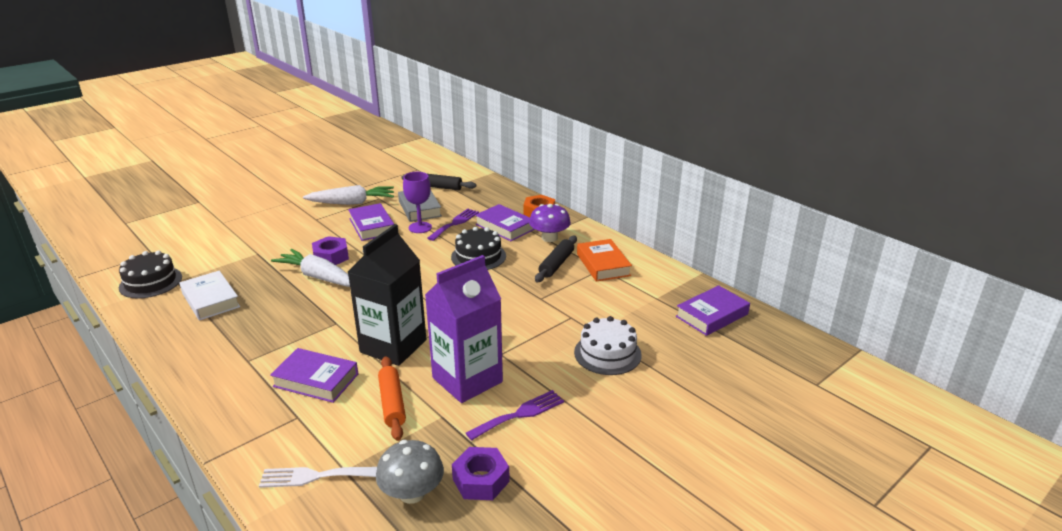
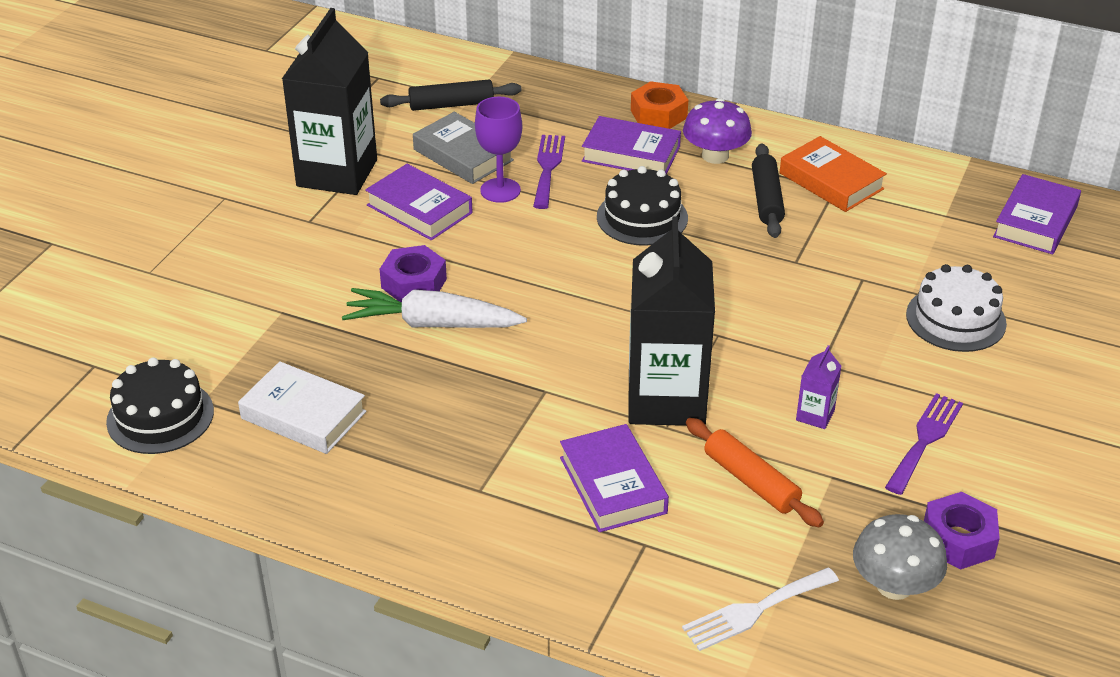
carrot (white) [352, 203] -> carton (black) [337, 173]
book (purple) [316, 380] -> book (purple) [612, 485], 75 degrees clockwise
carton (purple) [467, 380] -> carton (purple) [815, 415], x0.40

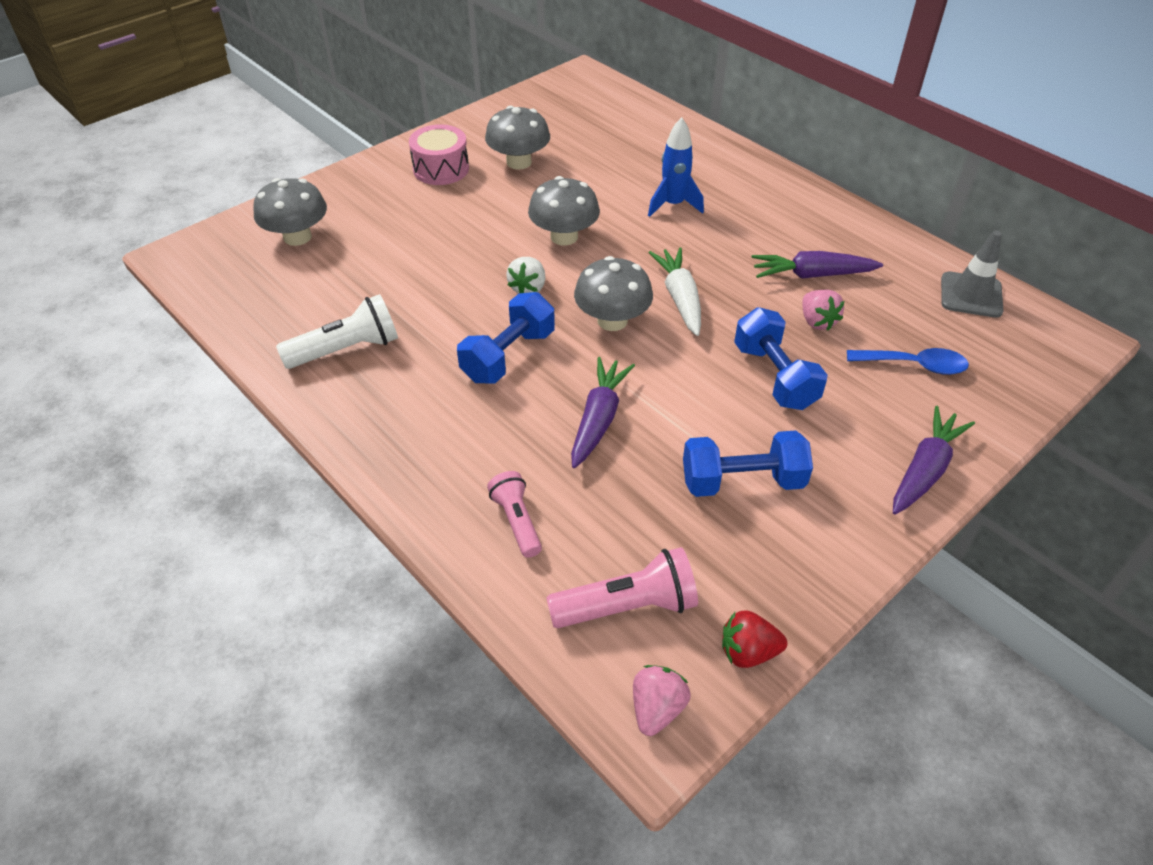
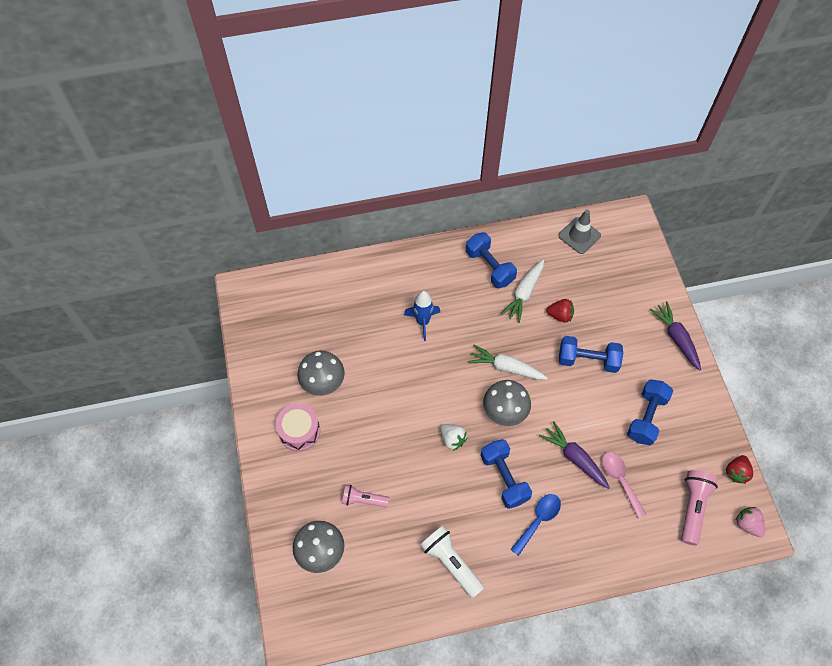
flashlight (pink) [517, 521] -> flashlight (pink) [363, 500], shifted
flashlight (white) [346, 350] -> flashlight (white) [451, 563], 45 degrees counterclockwise
none -> dumbbell (blue) [489, 267]
carrot (purple) [812, 275] -> carrot (white) [524, 293]
spoon (blue) [914, 365] -> spoon (blue) [538, 520], shifted
strawberry (pink) [817, 321] -> strawberry (red) [560, 315]
none -> spoon (pink) [620, 480]
mushroom (grey) [564, 237] -> none

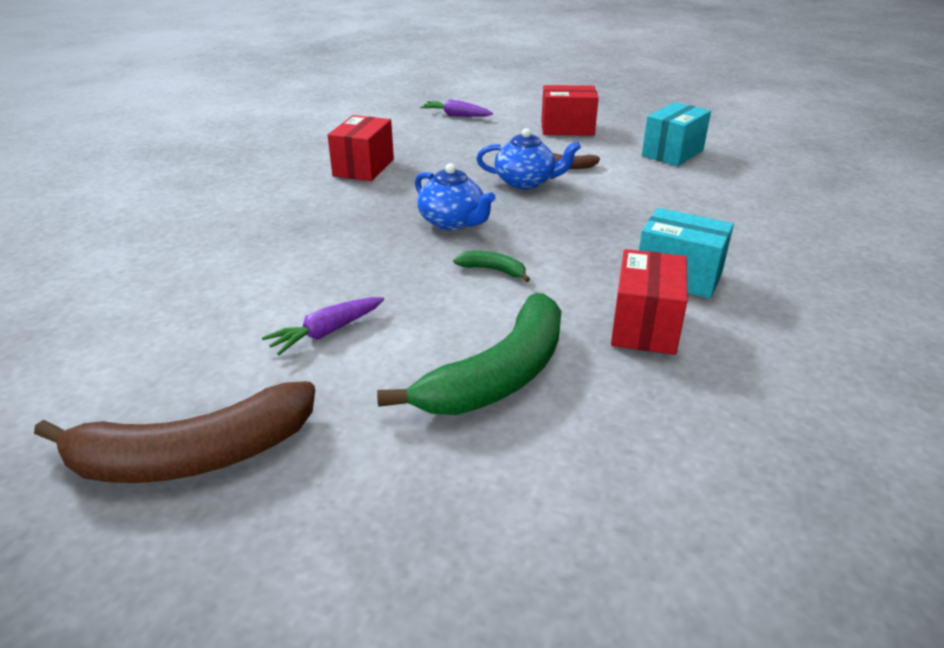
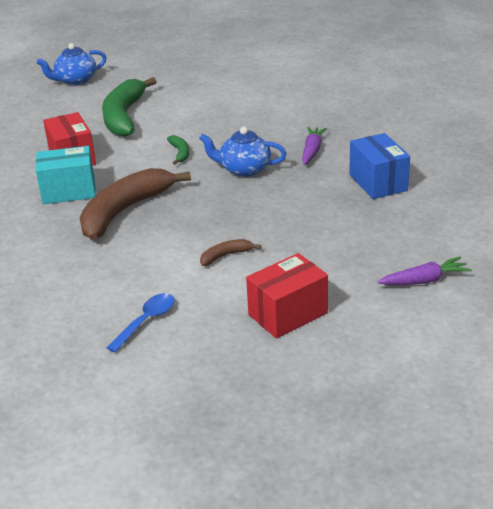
teapot (blue) [526, 182] -> teapot (blue) [75, 80], shifted
banana (brown) [193, 456] -> banana (brown) [124, 211], shifted
box (turquoise) [672, 153] -> spoon (blue) [146, 321]
banana (green) [493, 270] -> banana (green) [180, 153], 90 degrees counterclockwise
carrot (purple) [326, 332] -> carrot (purple) [312, 151], shifted
box (red) [364, 168] -> box (blue) [378, 182]

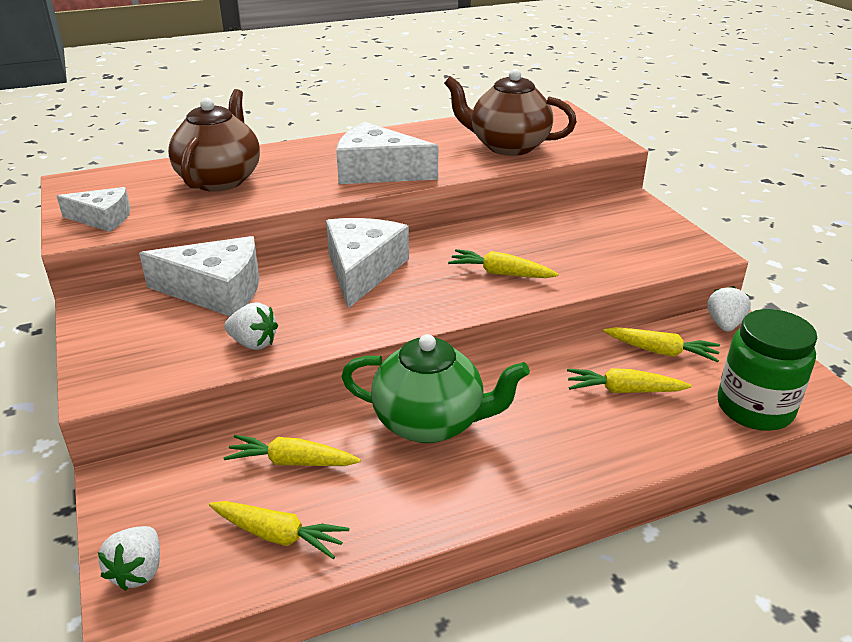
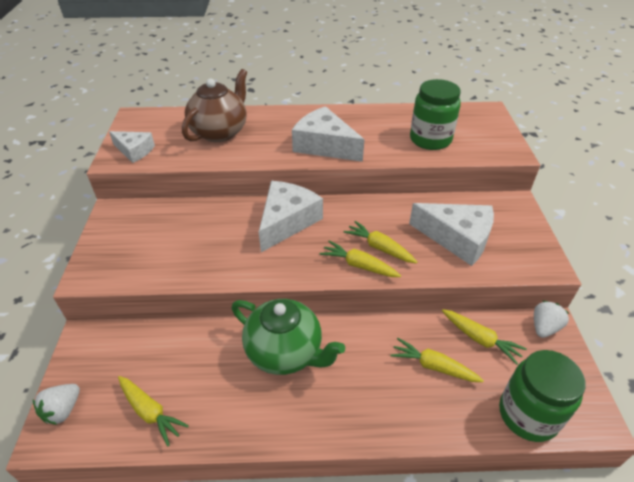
carrot (yellow) [291, 462] -> carrot (yellow) [358, 265], shifted
cheese (white) [216, 291] -> cheese (white) [457, 238], shifted
teapot (brown) [507, 146] -> jar (green) [430, 140]
strawberry (white) [253, 343] -> none

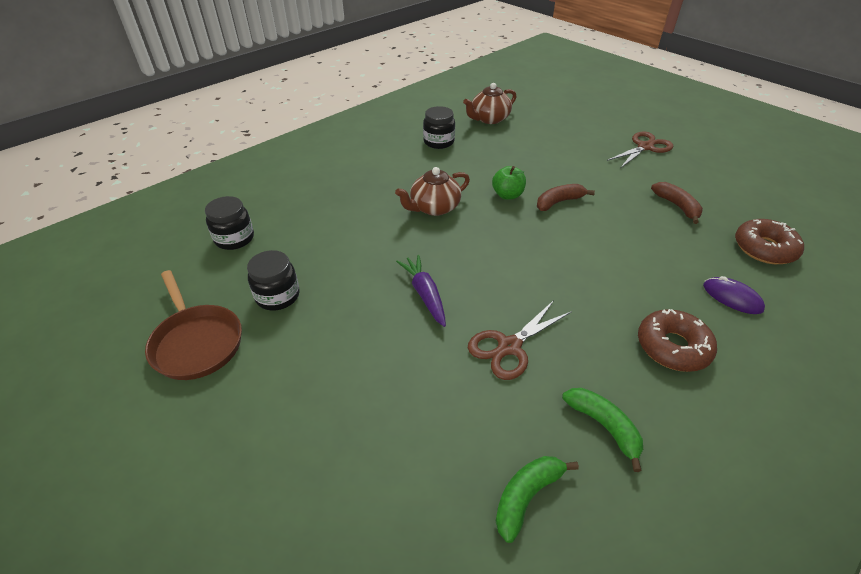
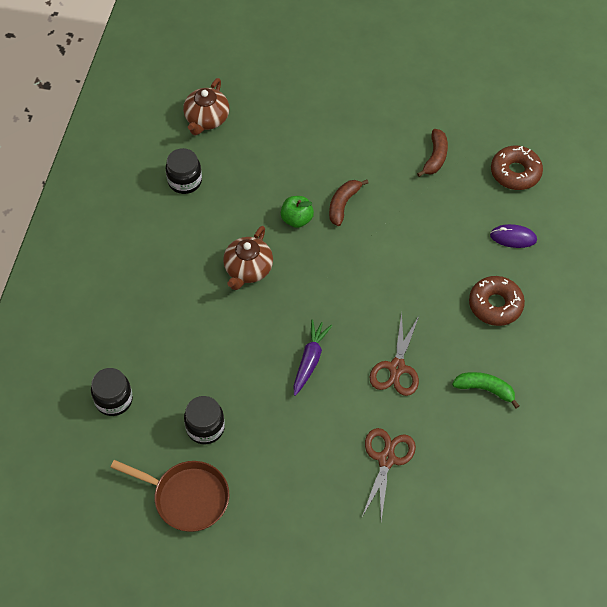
carrot (purple) [425, 294] -> carrot (purple) [310, 360], 75 degrees clockwise
scissors (brown) [645, 147] -> scissors (brown) [386, 459], shifted
banana (brown) [677, 206] -> banana (brown) [435, 157], 75 degrees clockwise
banana (green) [526, 496] -> none

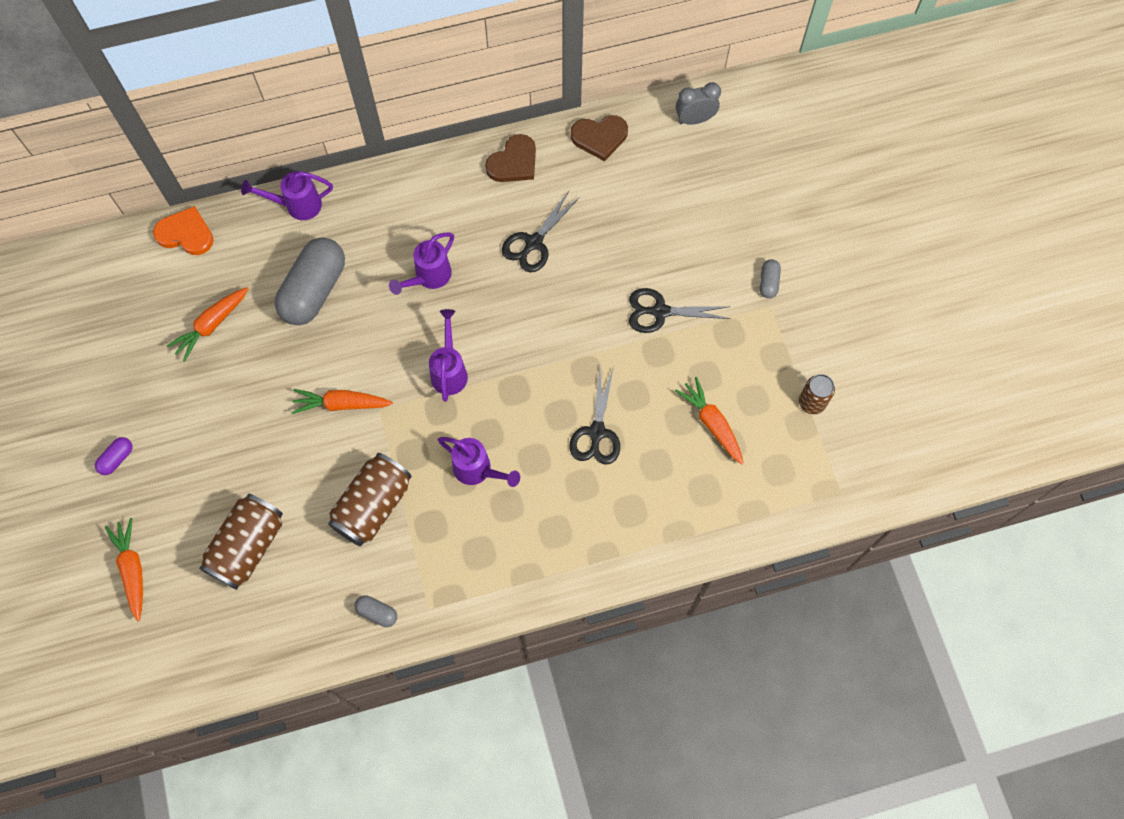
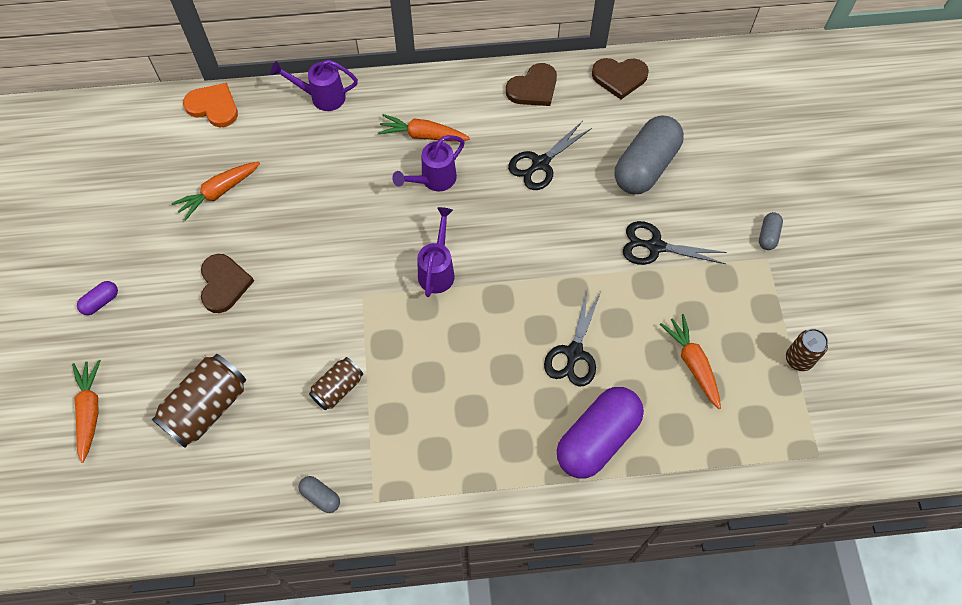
none -> heart (brown) [224, 284]
can (brown) [373, 506] -> can (brown) [338, 388], x0.59
carrot (orange) [341, 404] -> carrot (orange) [423, 135], shifted
none -> capsule (purple) [597, 439]
capsule (grey) [314, 290] -> capsule (grey) [645, 166], shifted
watering can (purple) [478, 471] -> none
clock (grey) [694, 119] -> none

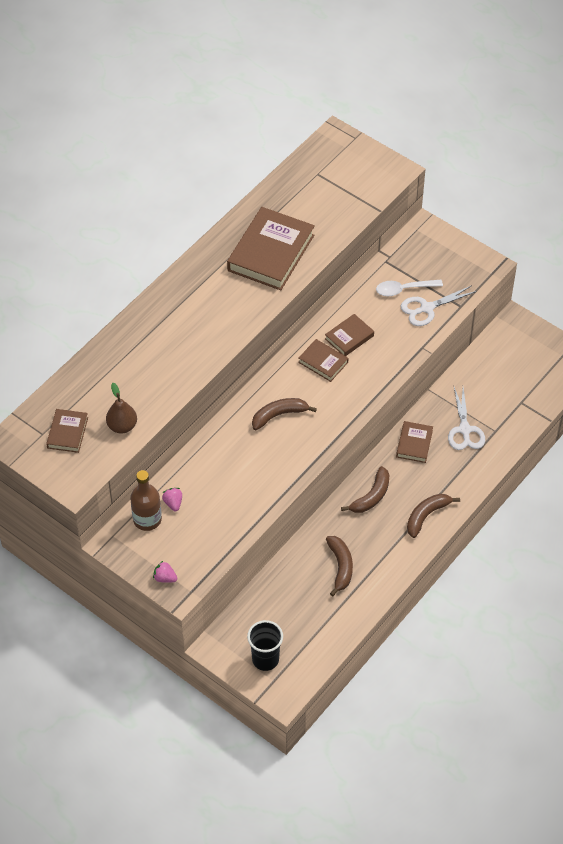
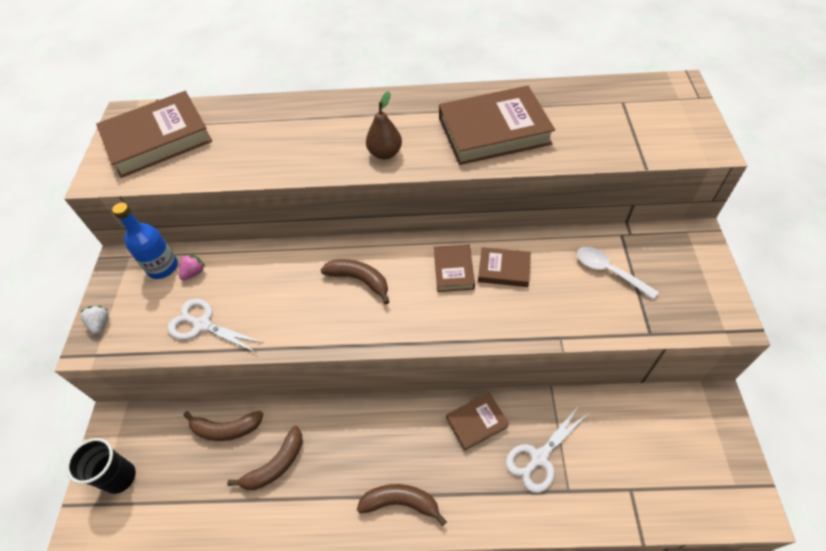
strawberry (pink) [165, 578] -> strawberry (white) [100, 324]
book (brown) [67, 433] -> book (brown) [158, 139], x1.97
bottle (brown) [147, 519] -> bottle (blue) [162, 267]
scissors (white) [427, 308] -> scissors (white) [202, 325], shifted
banana (brown) [371, 496] -> banana (brown) [226, 429], shifted
pear (brown) [122, 426] -> pear (brown) [385, 153], shifted

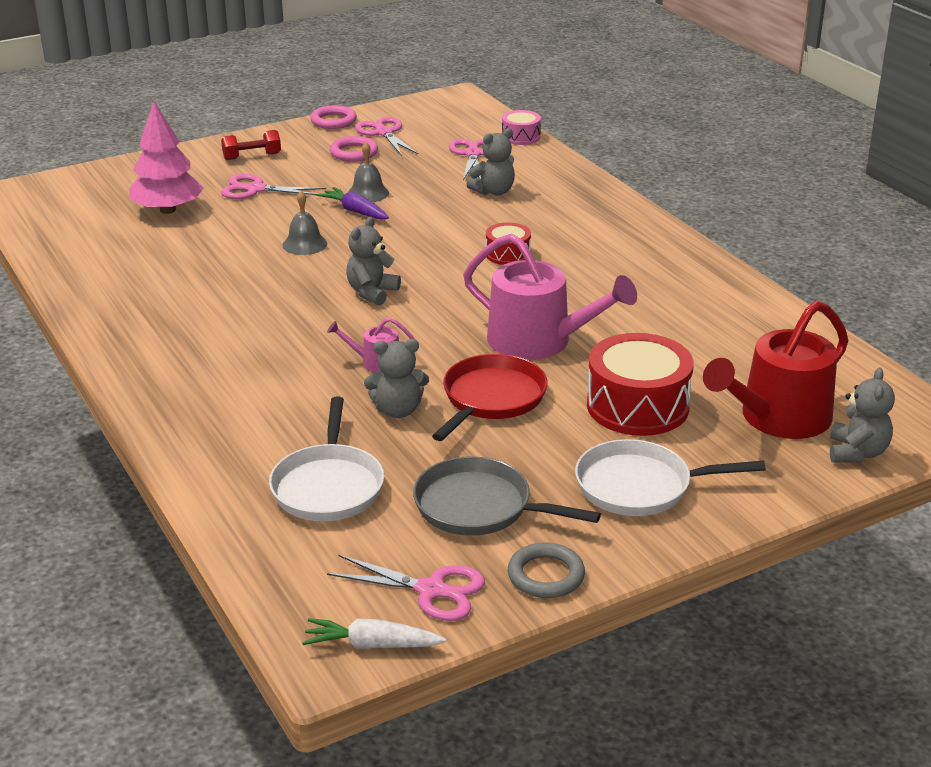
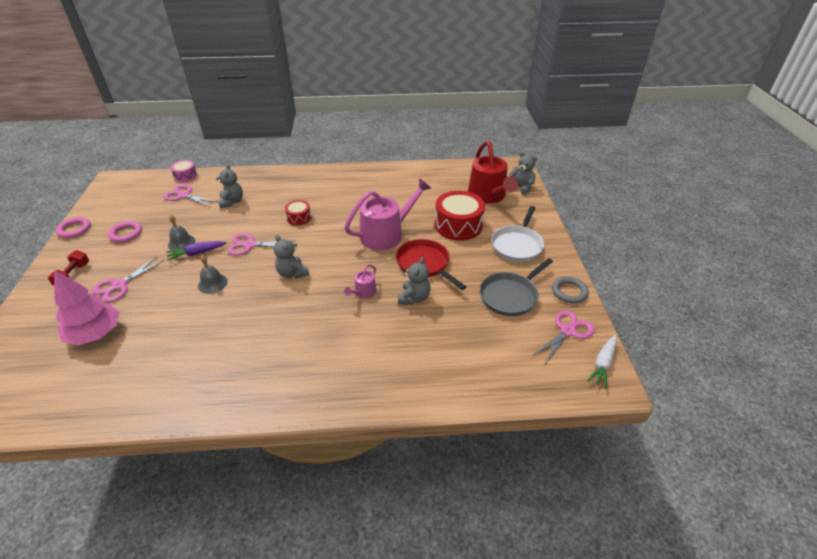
scissors (pink) [384, 133] -> scissors (pink) [250, 245], shifted
pan (white) [328, 486] -> none

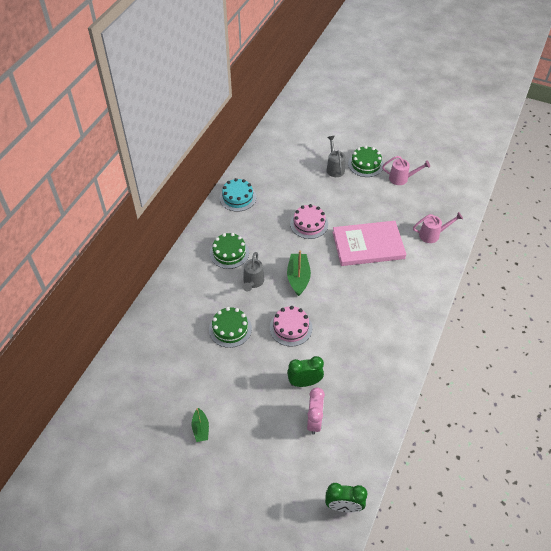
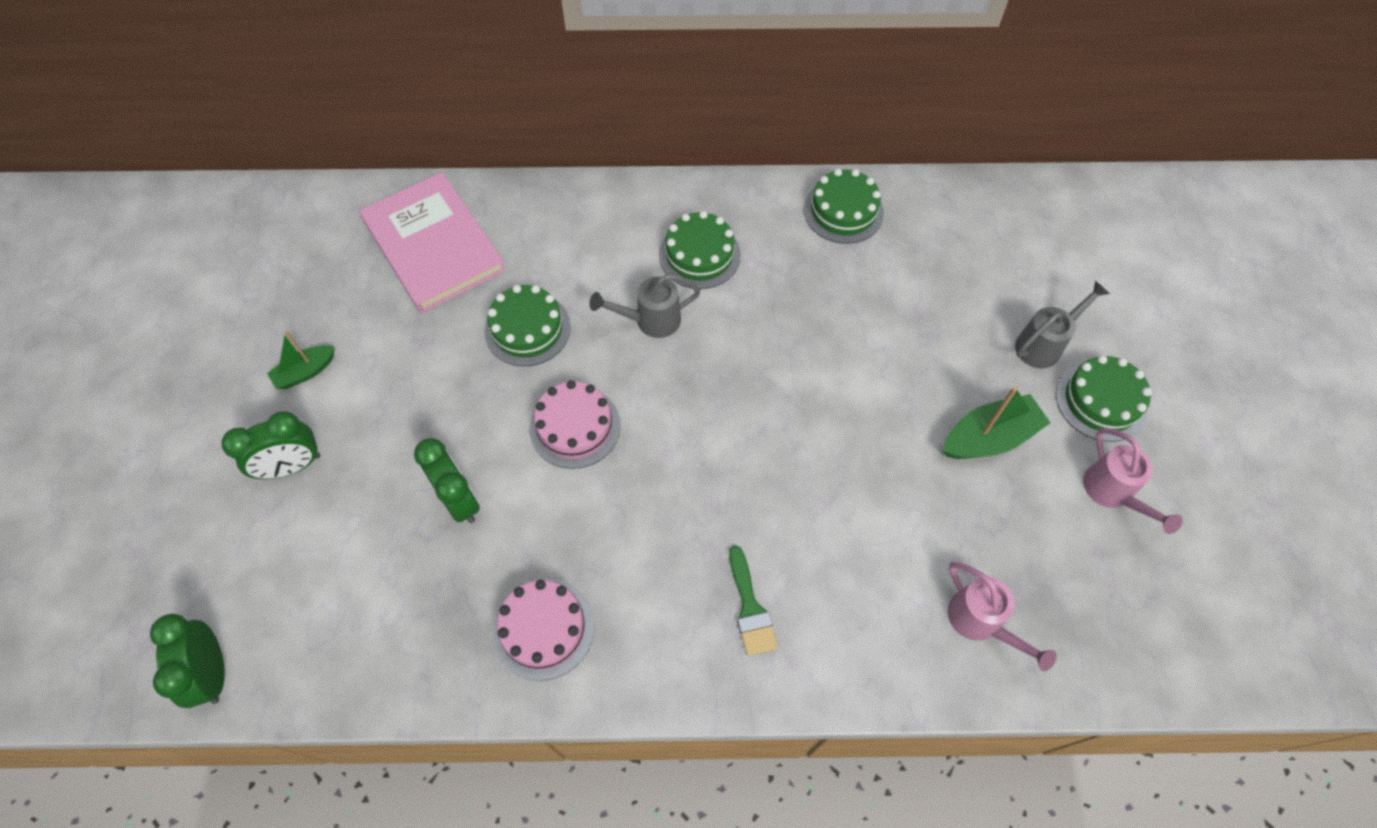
none -> clock (green) [292, 466]
book (pink) [368, 245] -> book (pink) [434, 245], shifted
cake (pink) [309, 224] -> cake (pink) [543, 628], shifted
none -> brush (green) [750, 608]
cake (turquoise) [238, 197] -> cake (green) [843, 211]
boat (green) [298, 278] -> boat (green) [989, 437], shifted
clock (pink) [314, 421] -> none

